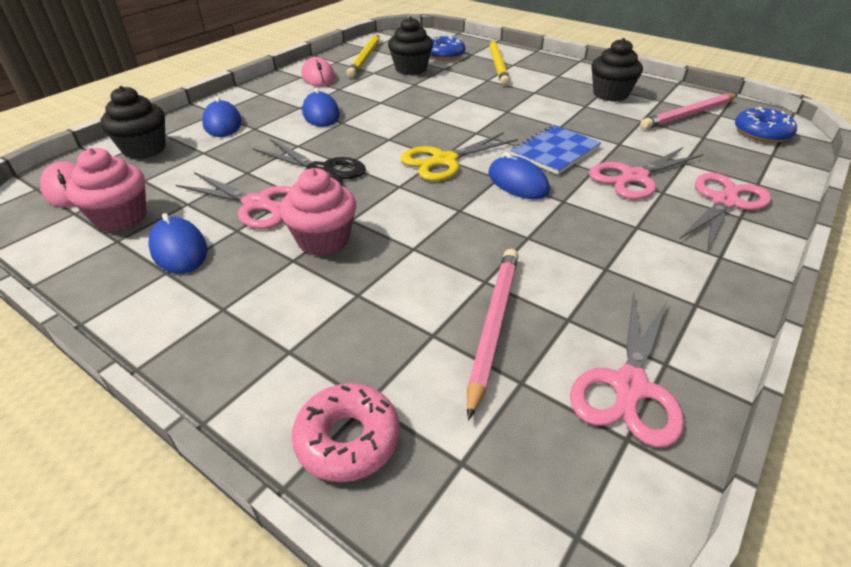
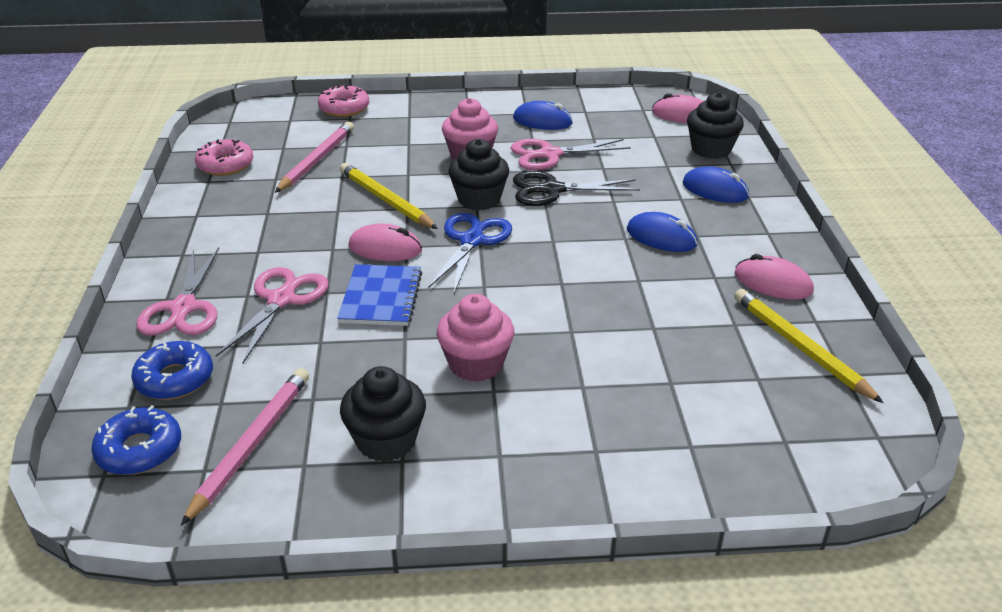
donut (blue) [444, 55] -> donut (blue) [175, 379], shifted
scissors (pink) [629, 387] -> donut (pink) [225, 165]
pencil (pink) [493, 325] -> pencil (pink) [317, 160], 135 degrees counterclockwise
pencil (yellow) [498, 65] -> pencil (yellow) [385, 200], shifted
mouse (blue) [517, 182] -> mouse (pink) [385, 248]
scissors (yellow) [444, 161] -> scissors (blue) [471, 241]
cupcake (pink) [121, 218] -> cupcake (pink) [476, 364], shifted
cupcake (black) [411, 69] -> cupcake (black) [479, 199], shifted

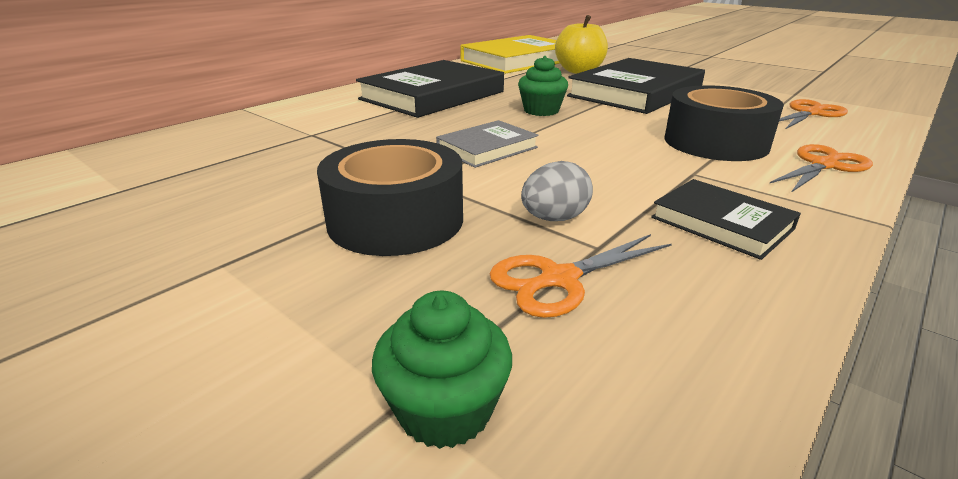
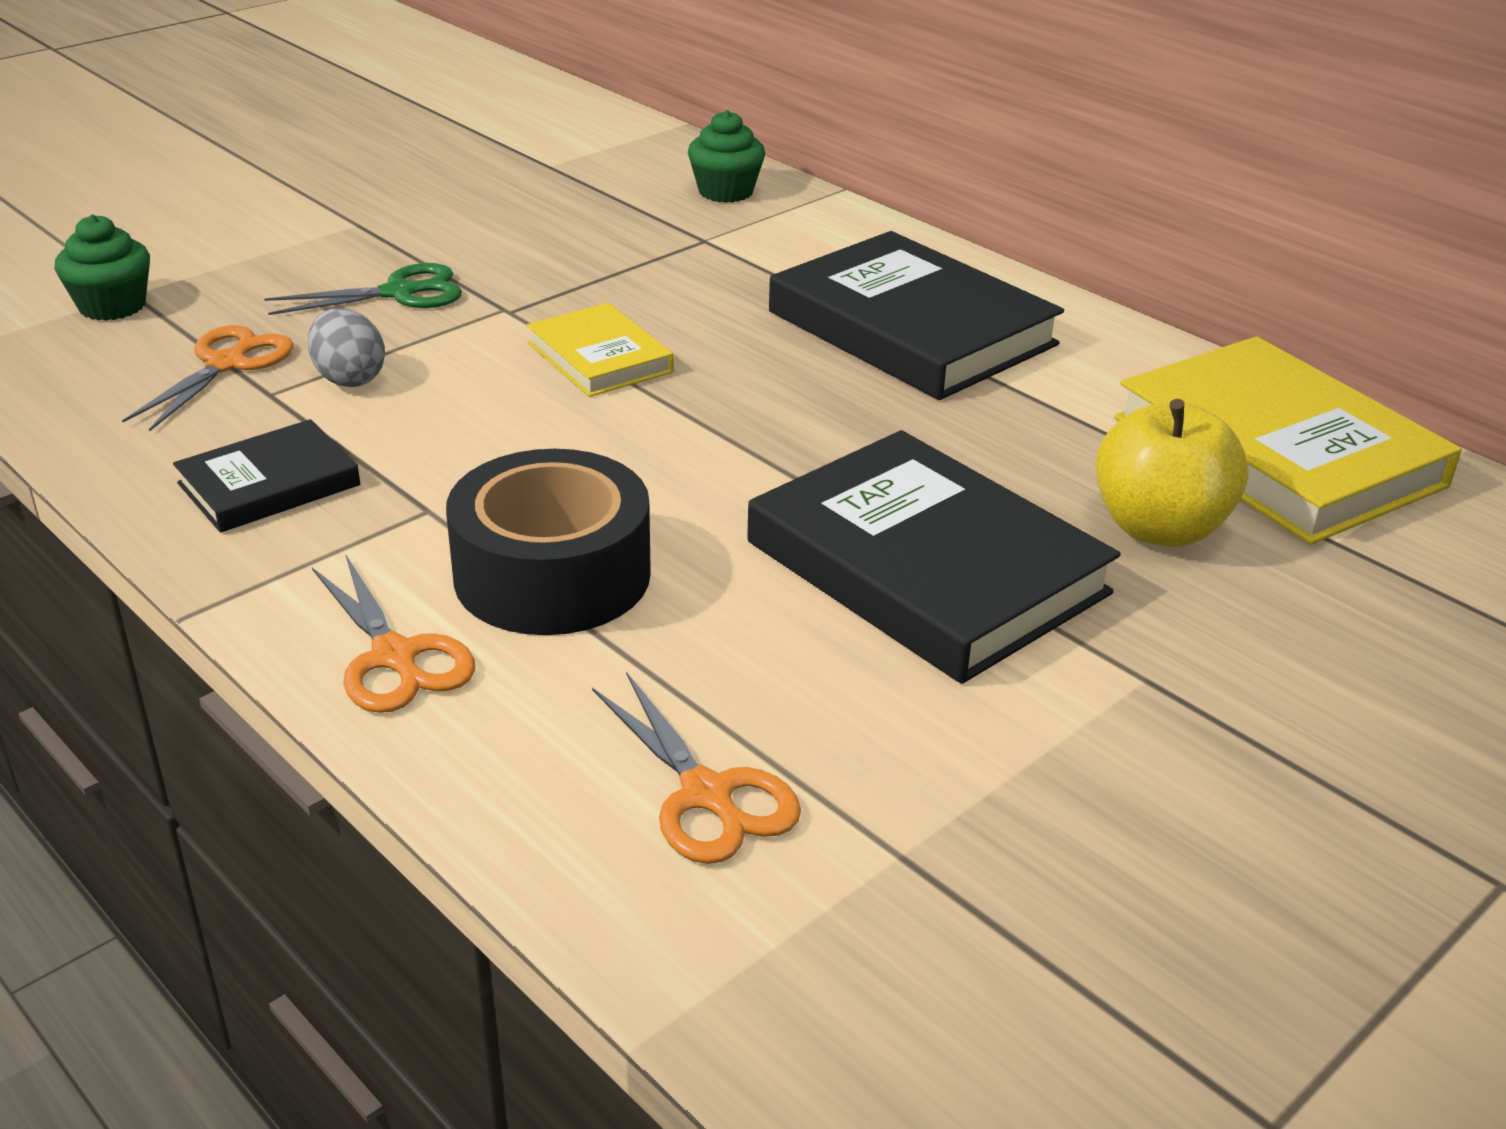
scissors (orange) [559, 279] -> scissors (orange) [227, 364], 45 degrees clockwise
tape (black) [396, 220] -> scissors (green) [400, 293]
book (grey) [487, 148] -> book (yellow) [599, 357]
cupcake (green) [541, 111] -> cupcake (green) [725, 192], shifted

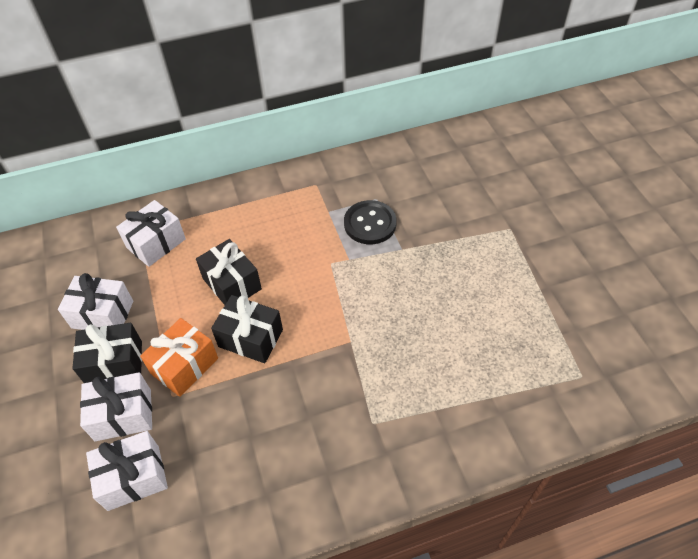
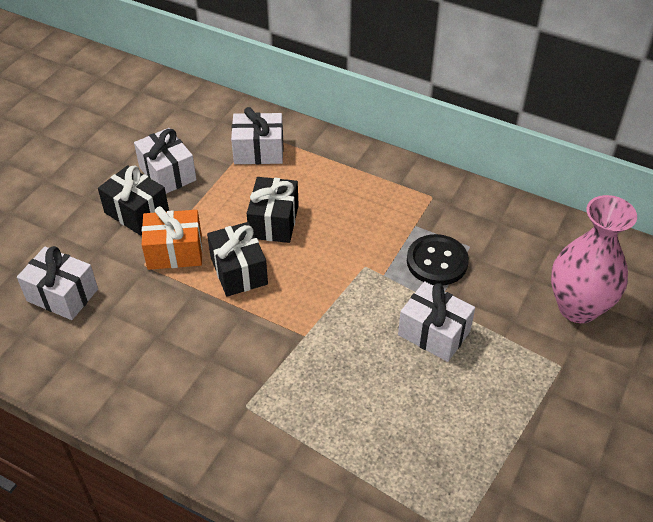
gift (white) [123, 415] -> gift (white) [434, 333], shifted
none -> vase (pink) [577, 307]

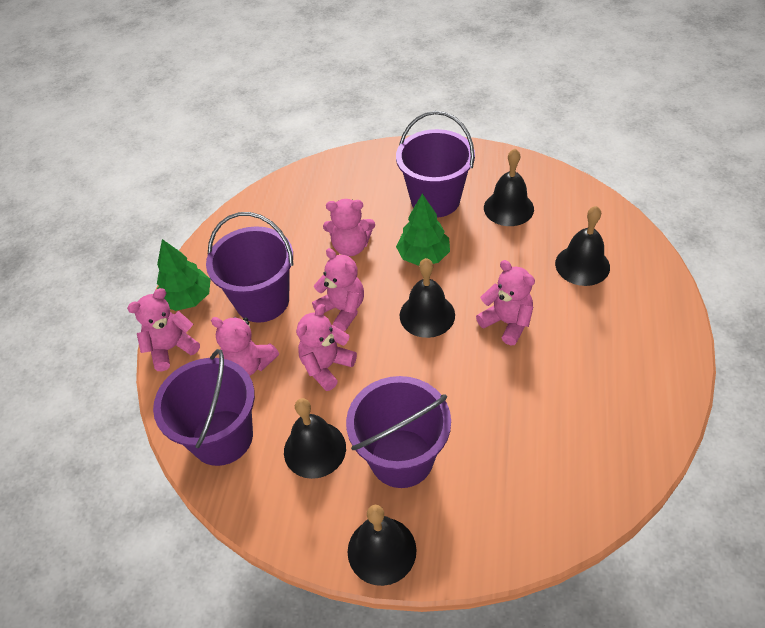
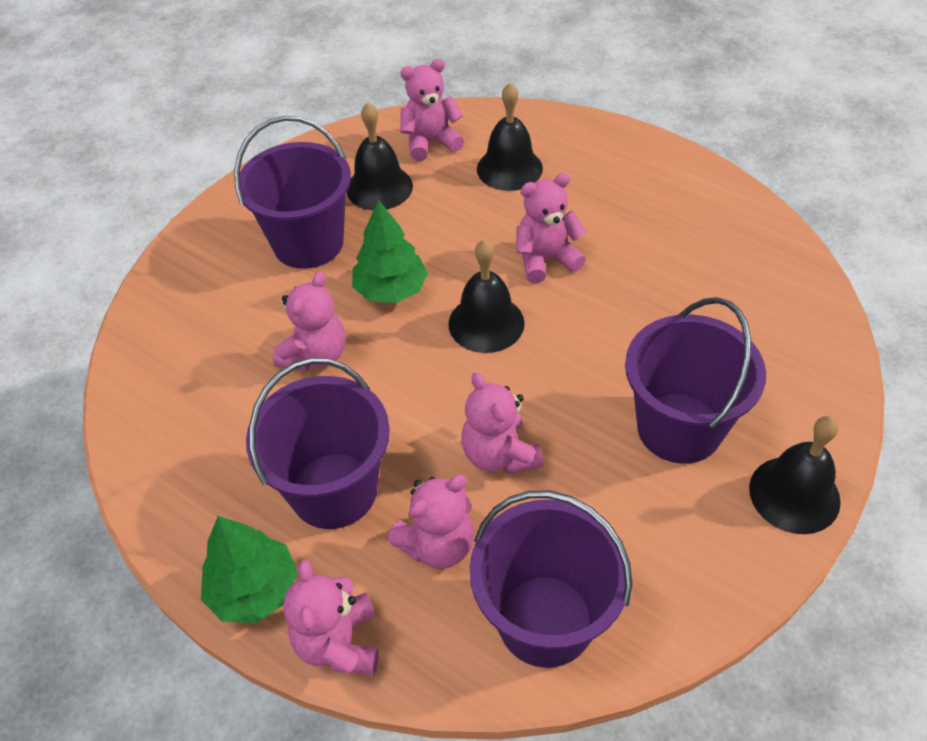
teddy bear (pink) [342, 310] -> teddy bear (pink) [430, 142], shifted
bell (black) [314, 449] -> none

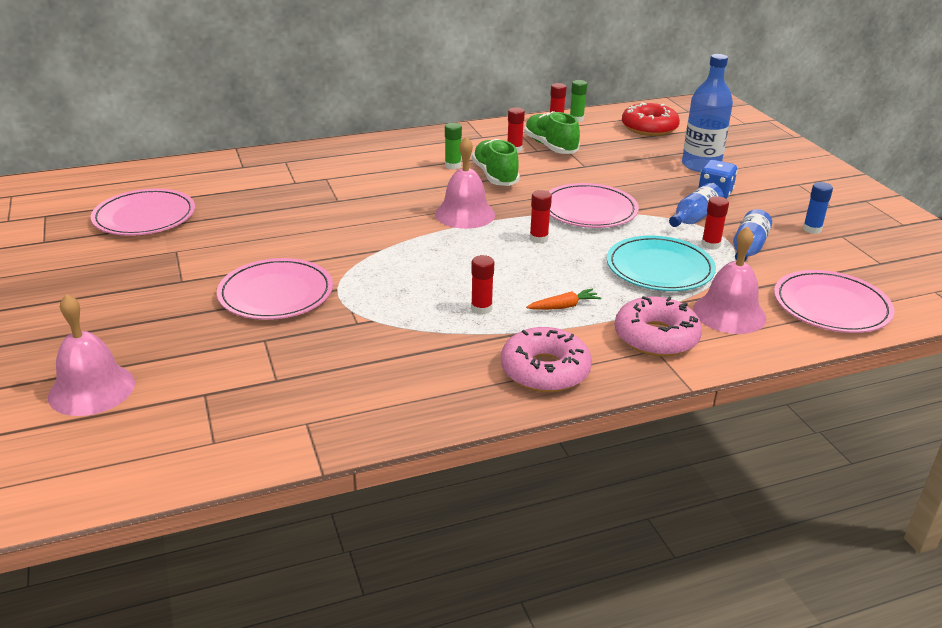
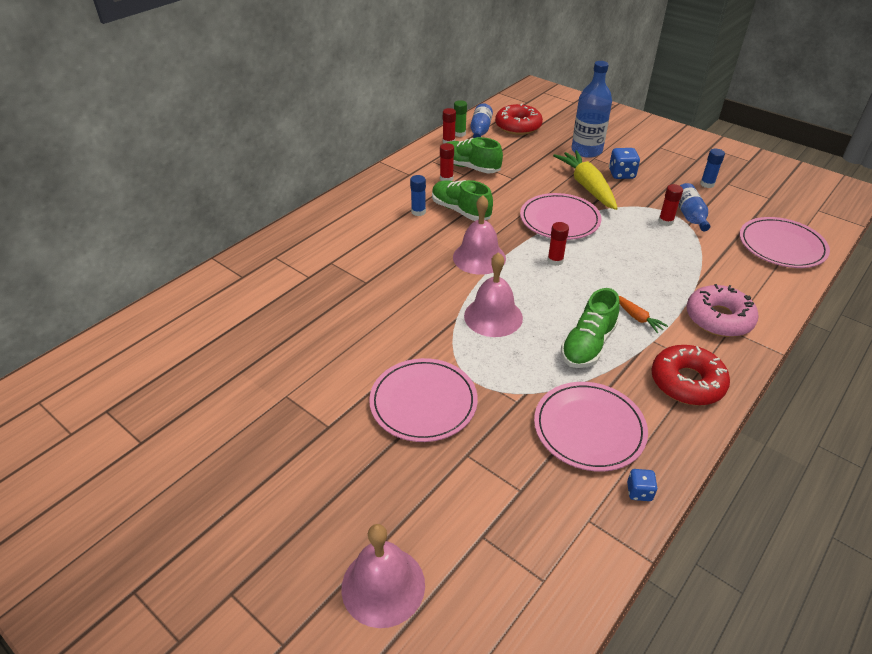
glue stick (green) [453, 166] -> glue stick (blue) [418, 212]
bell (pink) [729, 313] -> bell (pink) [493, 316], shifted
bottle (blue) [694, 218] -> bottle (blue) [480, 130], shifted
plate (pink) [144, 217] -> plate (pink) [589, 428], shifted
none -> carrot (yellow) [587, 186]
glue stick (red) [481, 308] -> shoe (green) [588, 345]
carrot (orange) [564, 306] -> carrot (orange) [637, 317], 105 degrees clockwise
none -> dice (blue) [639, 492]
donut (pink) [545, 370] -> donut (red) [687, 382]
plate (turquoise) [659, 268] -> none

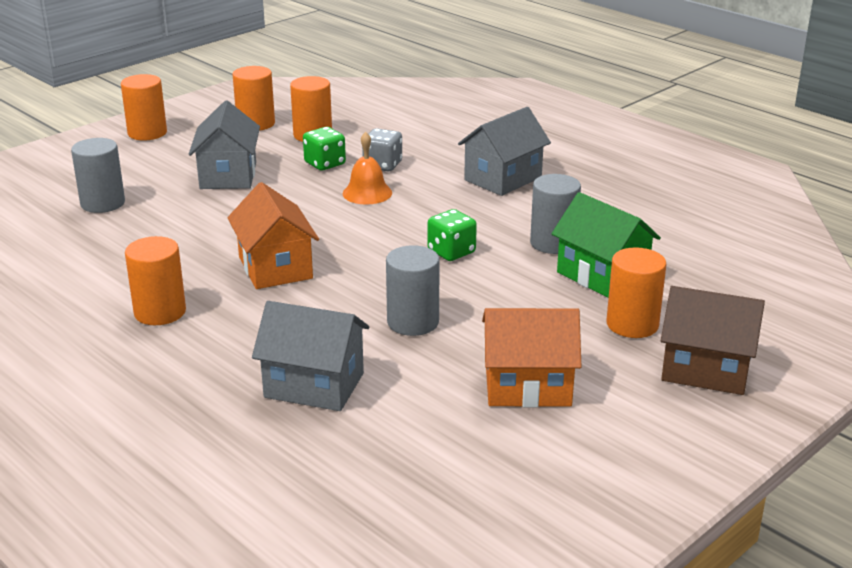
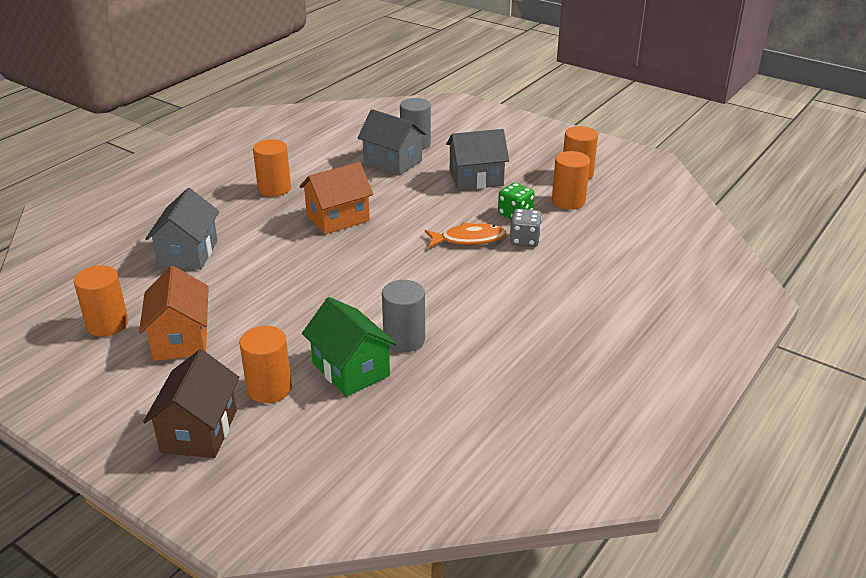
cylinder (orange) [147, 133] -> cylinder (orange) [107, 324], shifted
house (green) [602, 275] -> house (green) [350, 369], 75 degrees counterclockwise
house (grey) [503, 178] -> house (grey) [392, 162], shifted
bell (orange) [367, 193] -> fish (orange) [469, 239]
cylinder (grey) [413, 322] -> none
dice (green) [451, 252] -> none

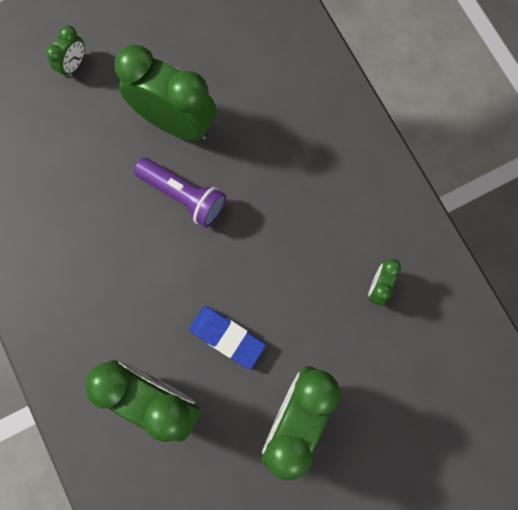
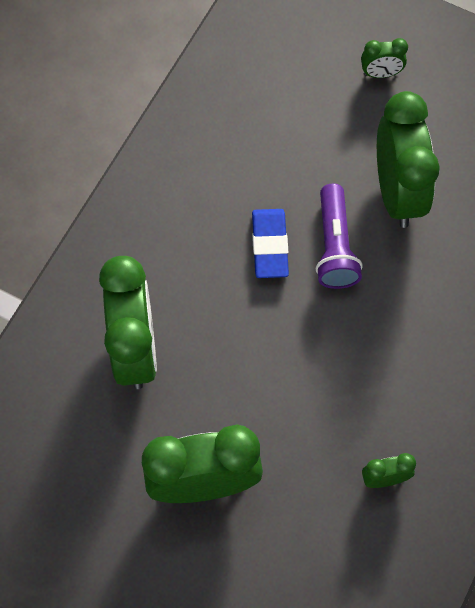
eraser (blue) [227, 337] -> eraser (blue) [270, 245], shifted

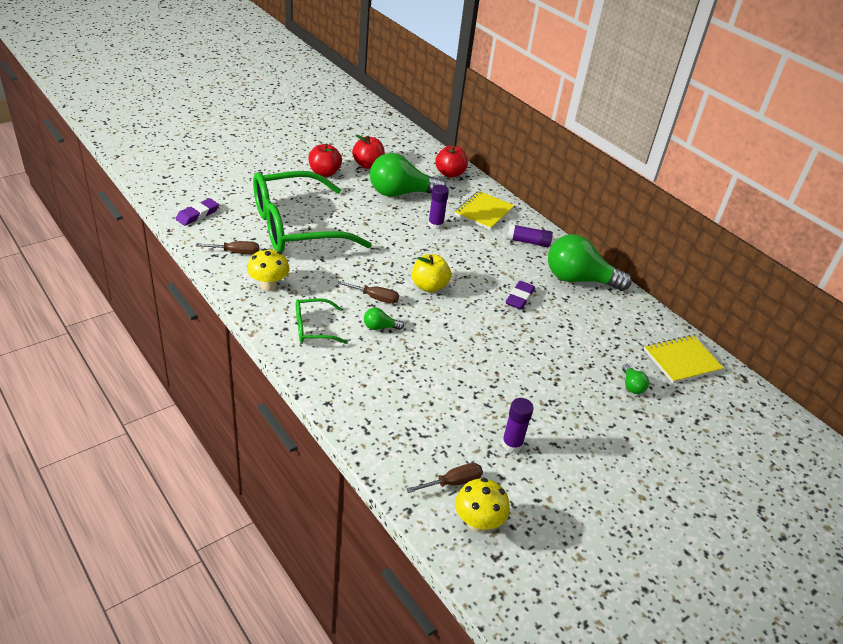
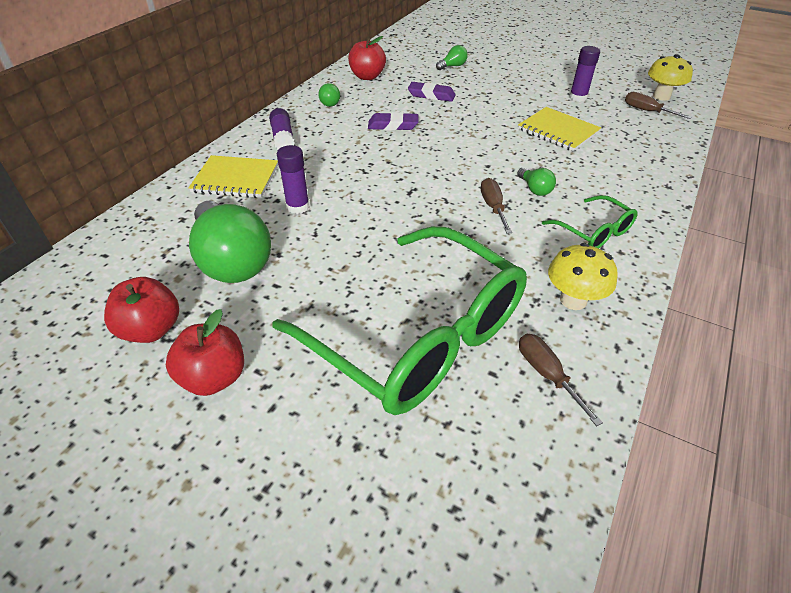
light bulb (green) [579, 279] -> light bulb (green) [329, 102], x0.42
apple (red) [450, 174] -> apple (red) [367, 76], shifted
eraser (purple) [197, 215] -> eraser (purple) [431, 95], shifted
notebook (yellow) [682, 361] -> notebook (yellow) [558, 131], shifted
apple (yellow) [429, 286] -> none

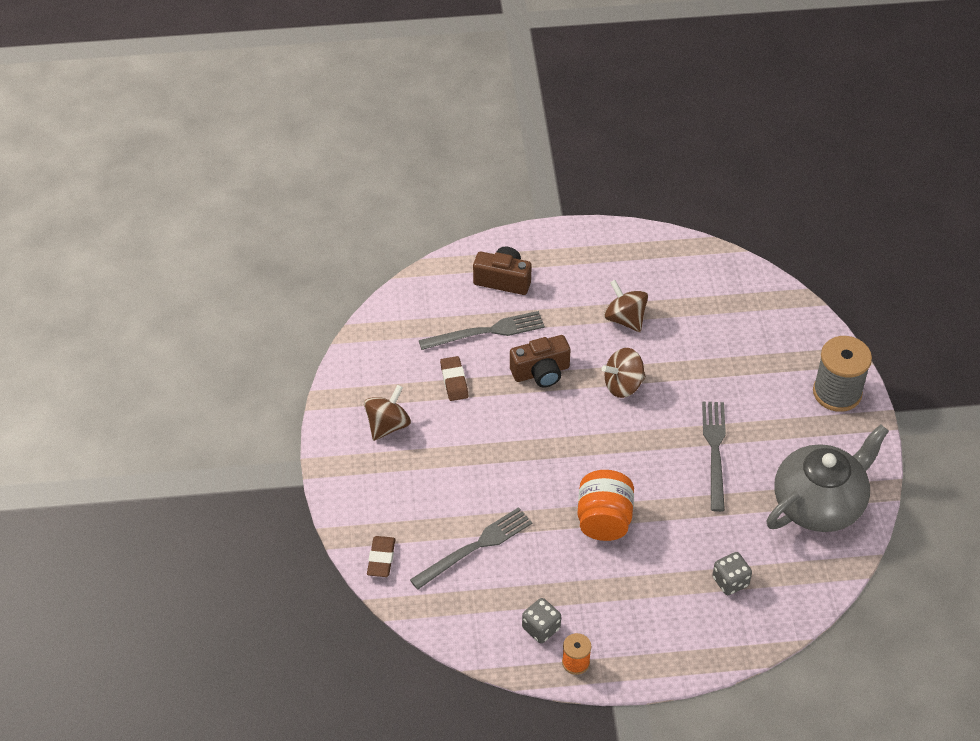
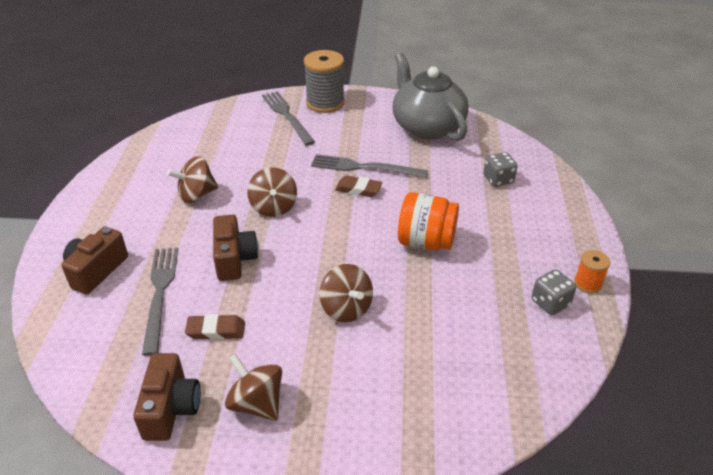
none -> camera (brown) [171, 408]
fork (grey) [475, 547] -> fork (grey) [287, 116], shifted
none -> spinning top (brown) [346, 308]
eraser (brown) [381, 559] -> eraser (brown) [358, 189], shifted

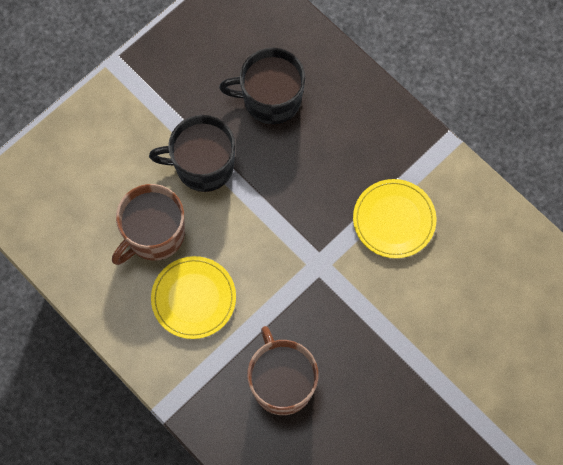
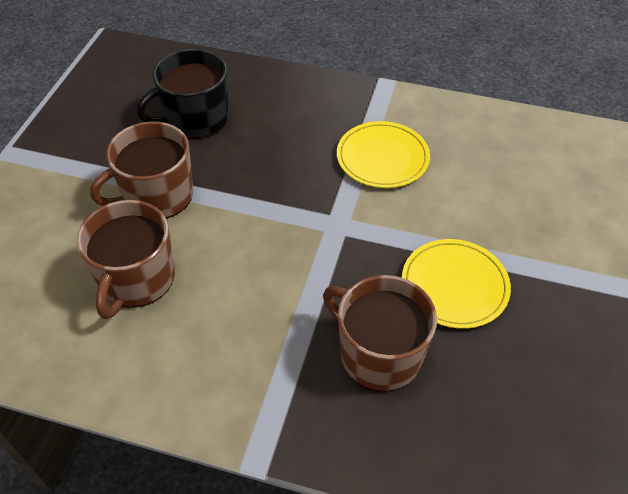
mug (black) [203, 165] -> mug (brown) [157, 196]
plate (yellow) [193, 298] -> plate (yellow) [454, 286], shifted

